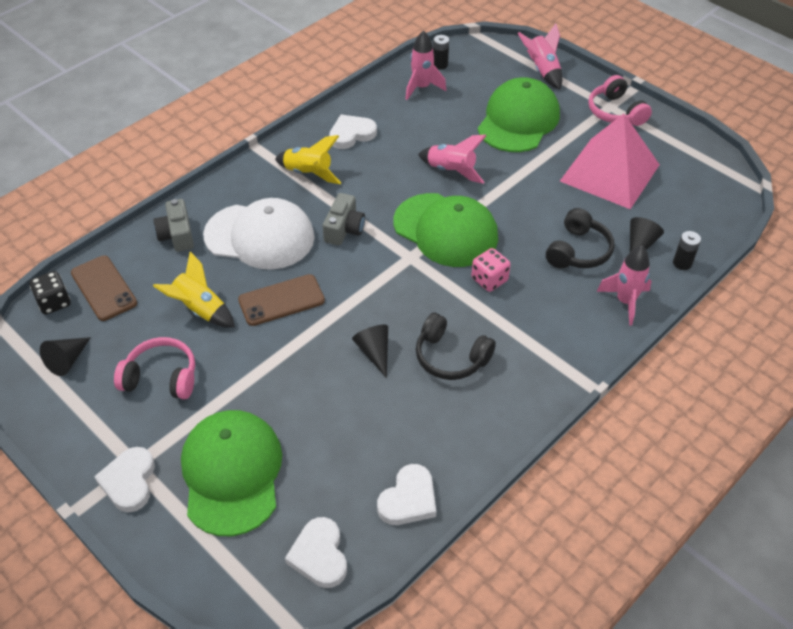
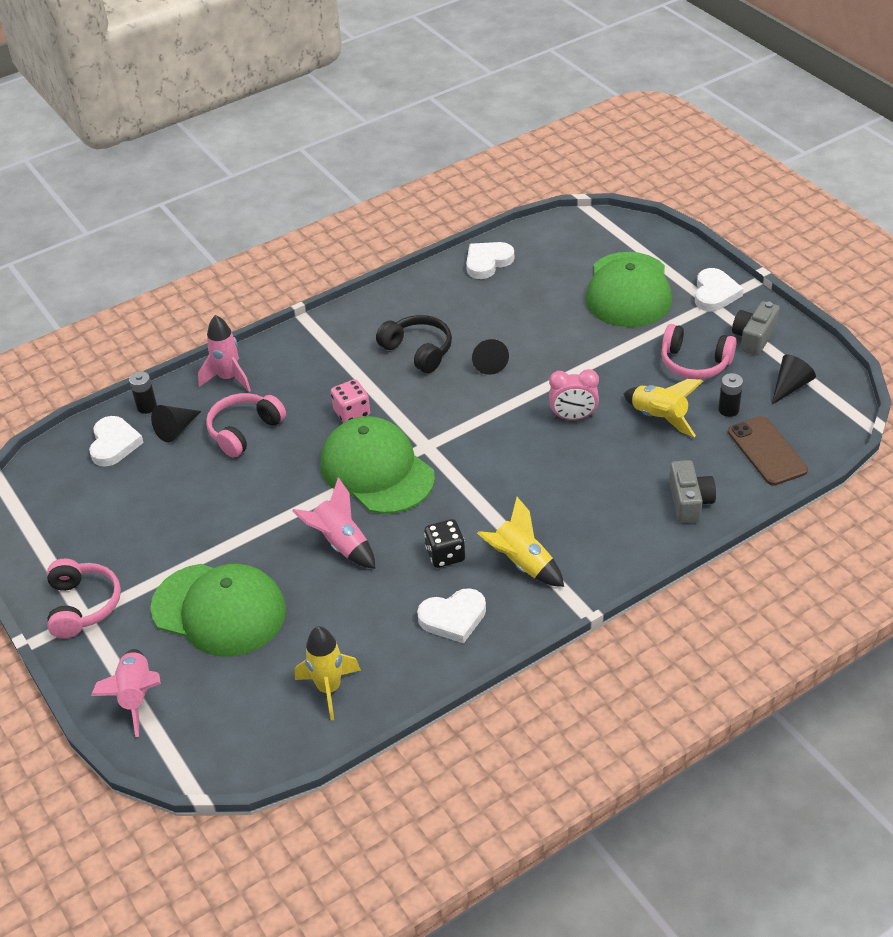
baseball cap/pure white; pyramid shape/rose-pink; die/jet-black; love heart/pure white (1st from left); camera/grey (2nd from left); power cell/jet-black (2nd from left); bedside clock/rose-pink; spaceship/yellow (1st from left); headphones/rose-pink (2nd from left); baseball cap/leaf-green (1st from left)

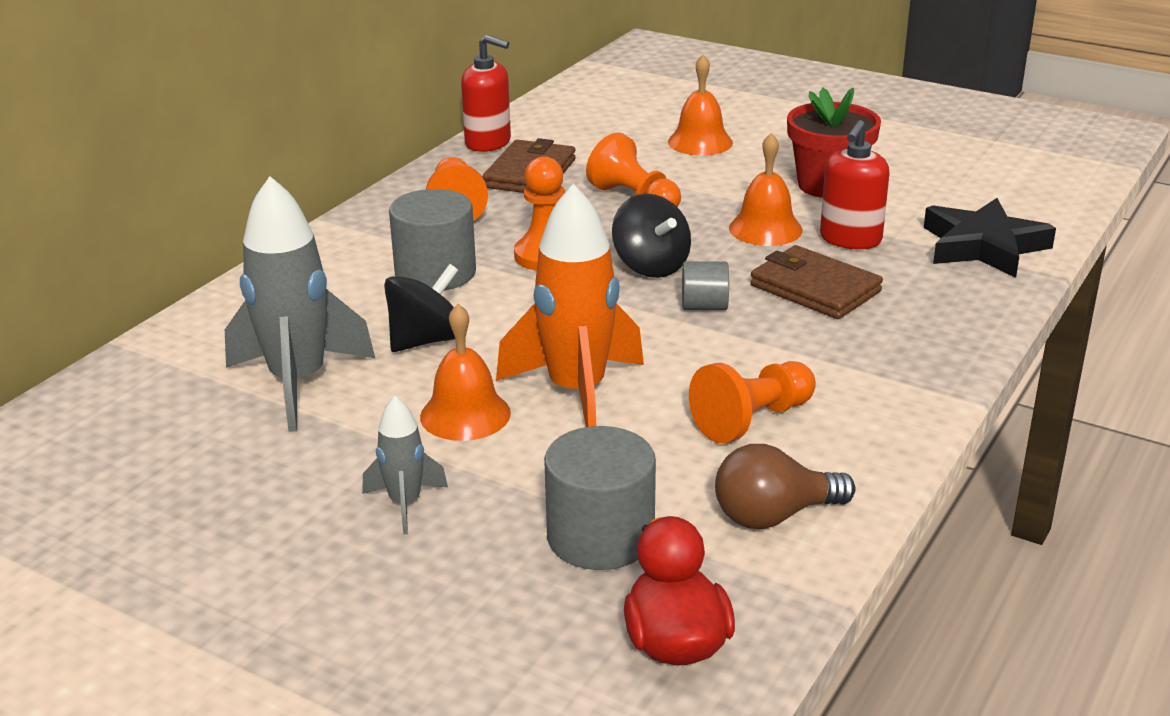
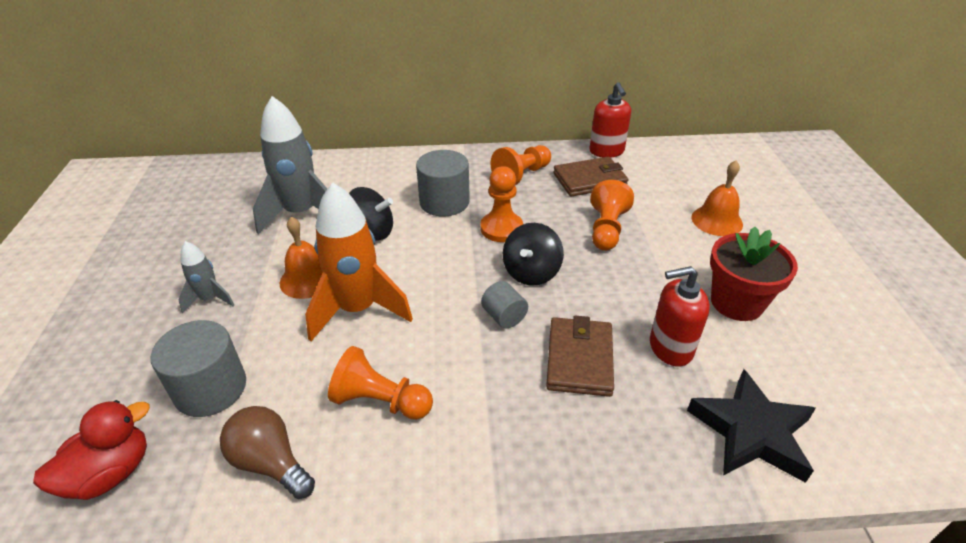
school bell/orange (3rd from left in the first image)

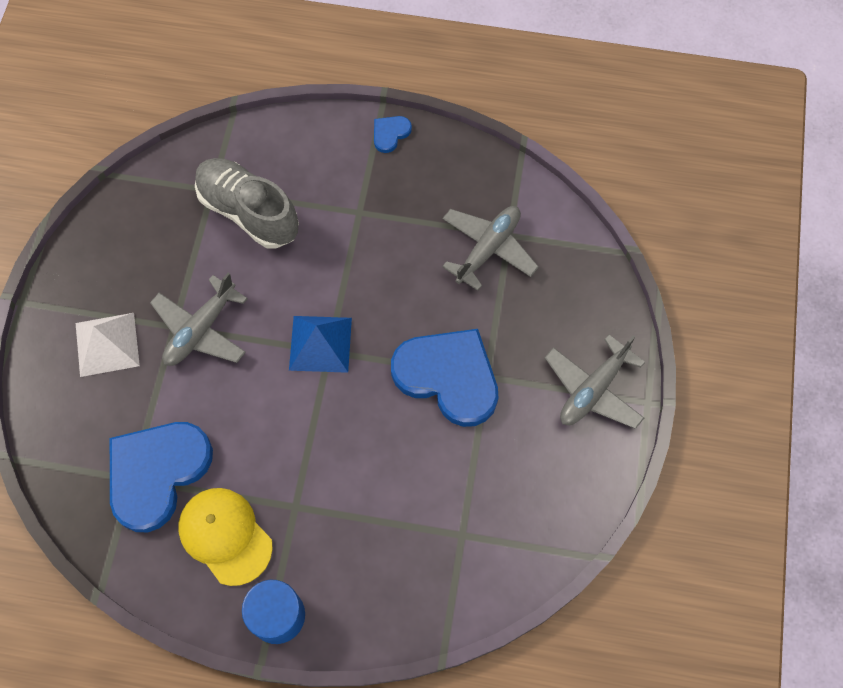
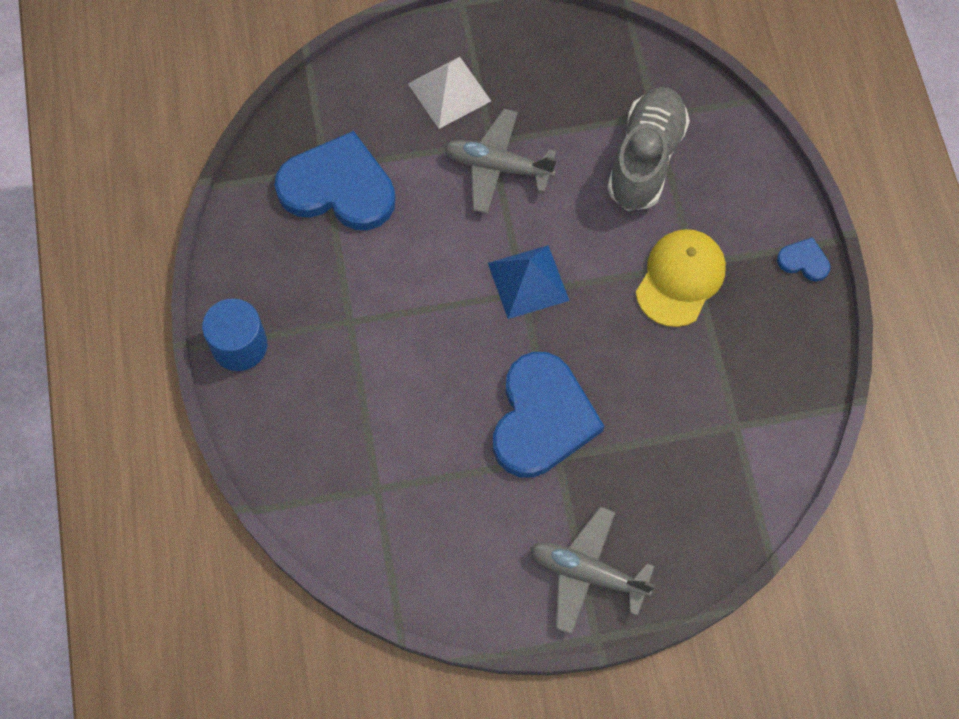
plane/grey (2nd from left in the first image); baseball cap/yellow

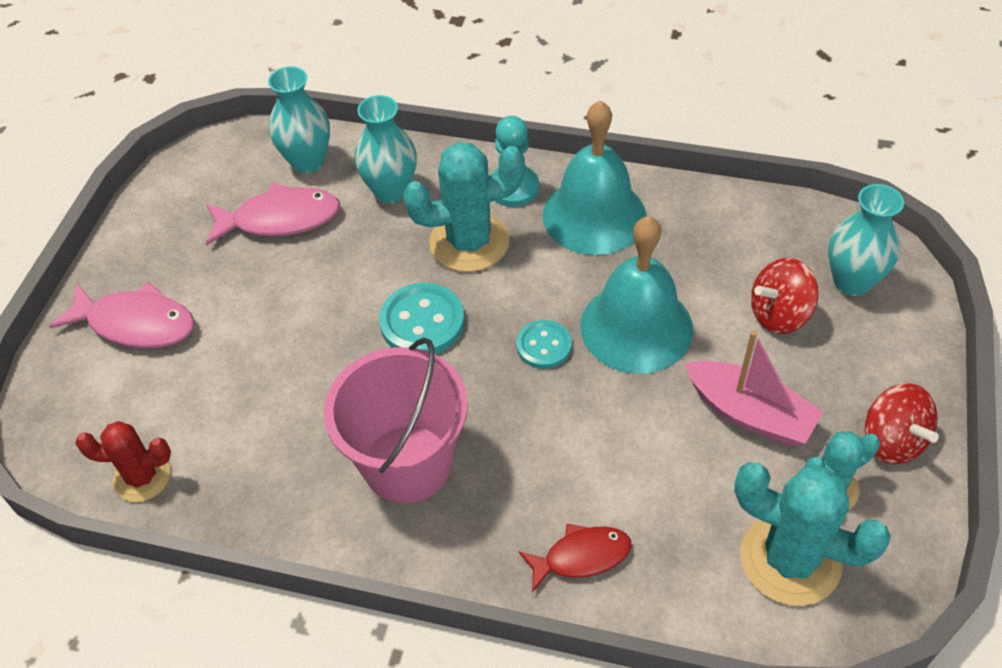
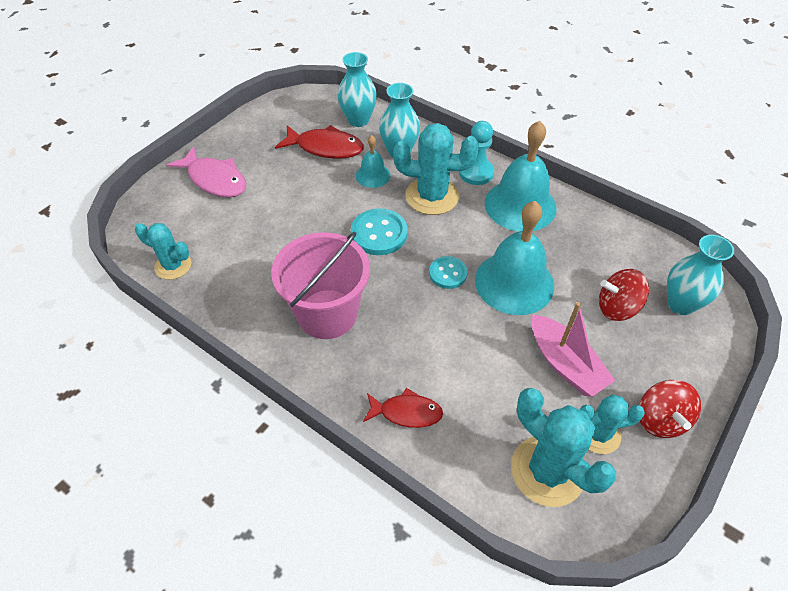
school bell/teal (1st from left); saguaro cactus/teal (1st from left); fish/red (1st from left)

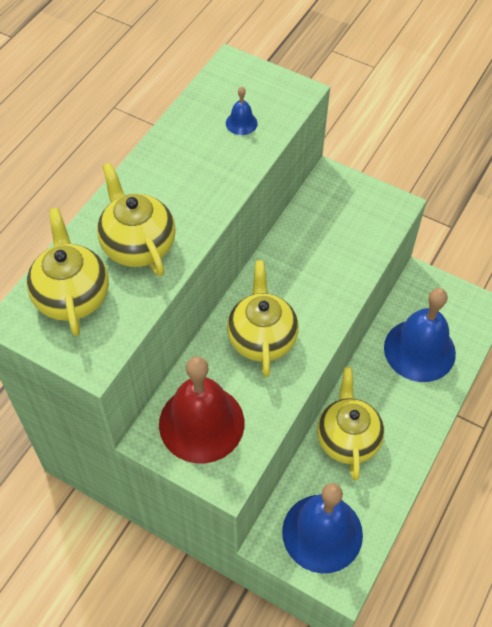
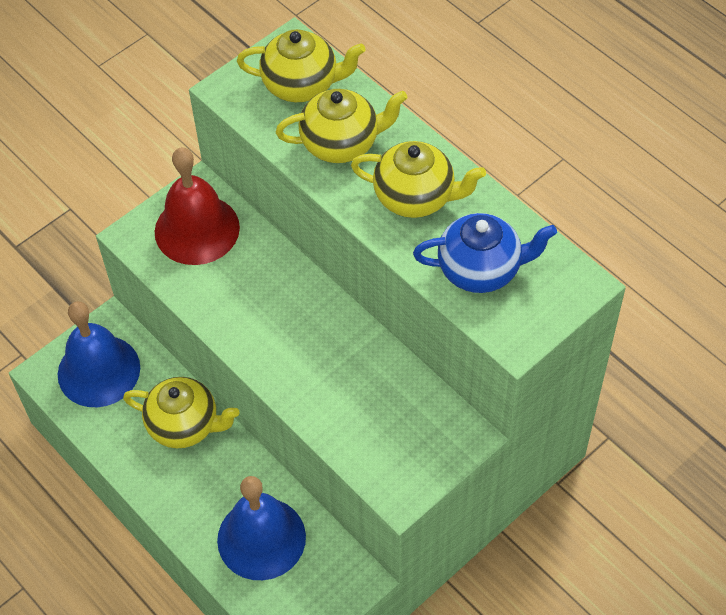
china teapot/yellow (4th from left); china teapot/blue

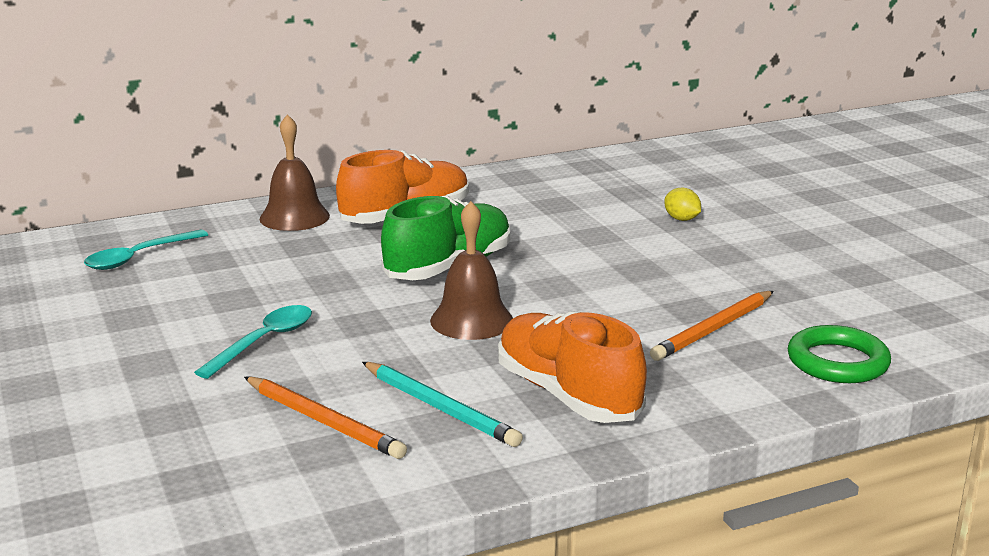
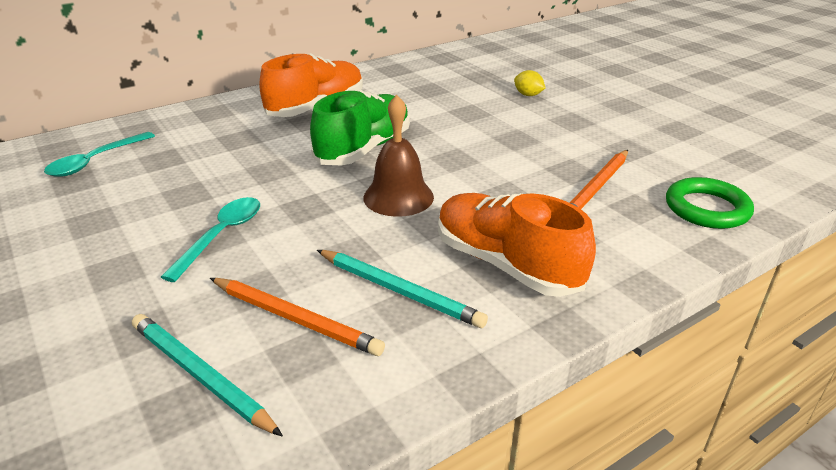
school bell/dark brown (1st from left in the first image); wooden pencil/teal (1st from left)

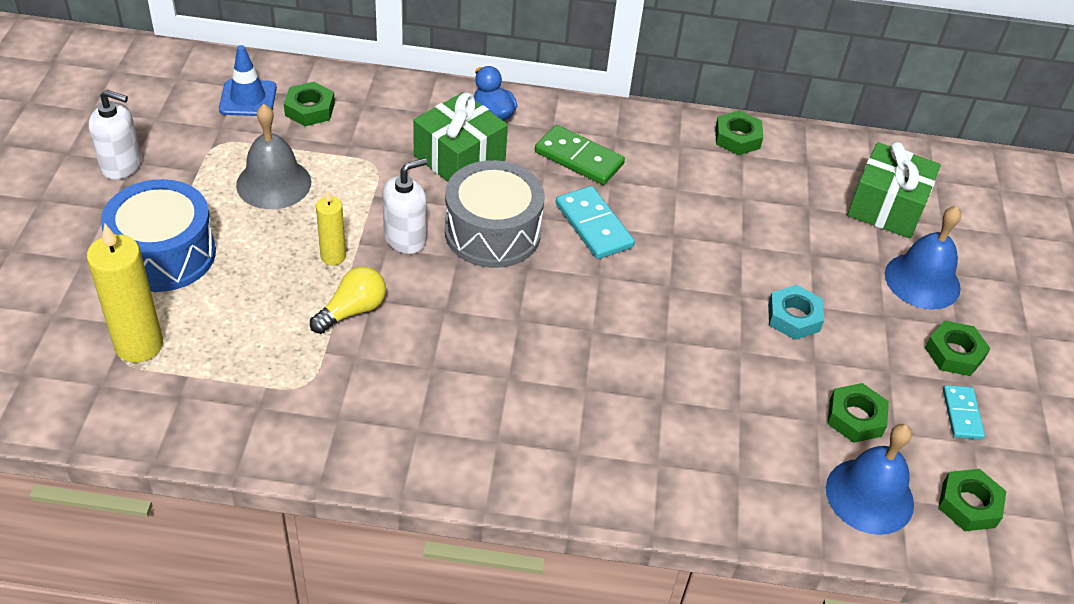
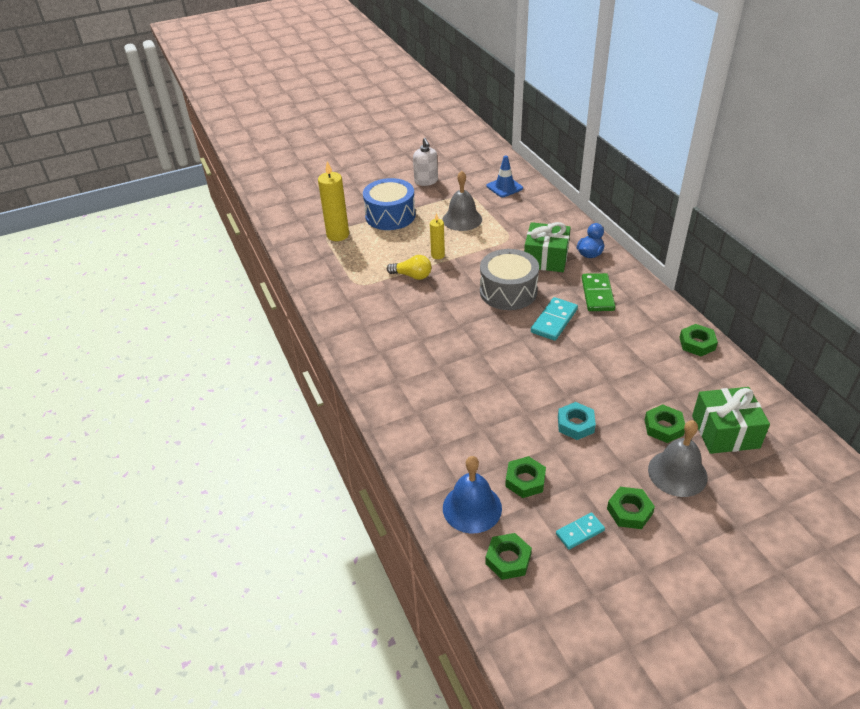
pump bottle/pure white (2nd from left in the first image); hex nut/leaf-green (4th from left); school bell/grey (2nd from left)

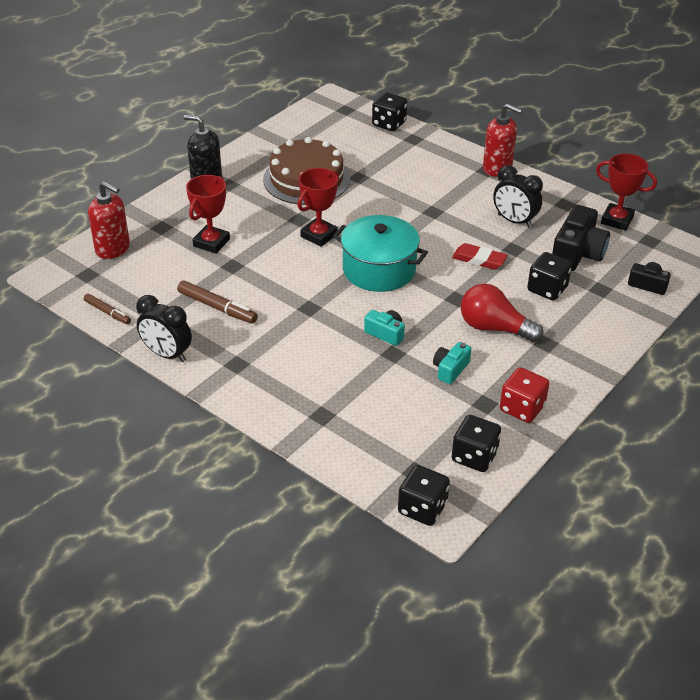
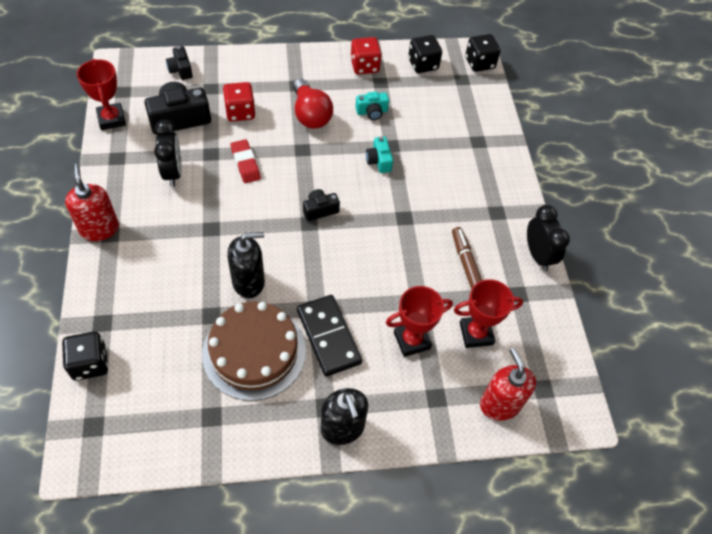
marker pen/dark brown (1st from left in the first image); pump bottle/jet-black (1st from left); domino tile/jet-black; trophy/red (3rd from left); camera/jet-black (3rd from left); die/red (1st from left)

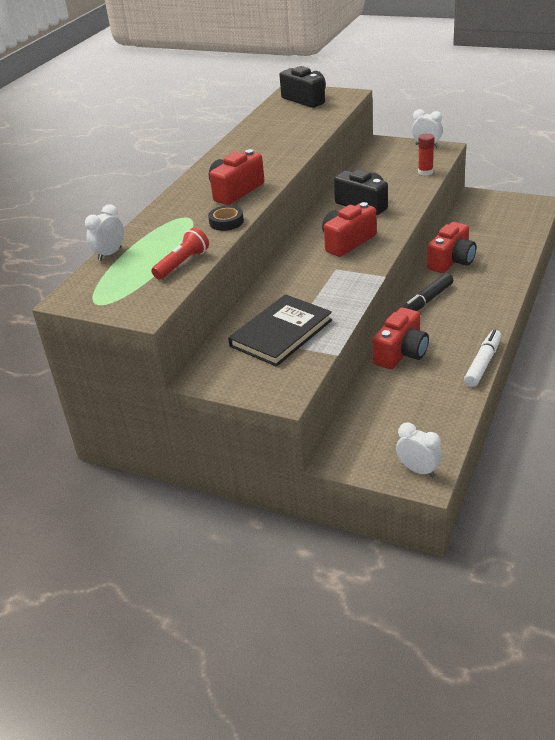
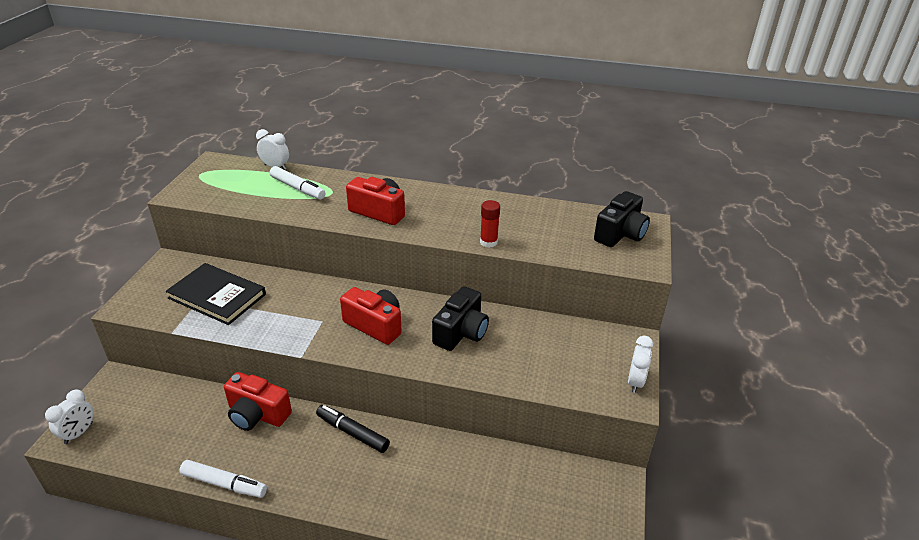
pocket torch/red; roll of tape/jet-black; camera/red (4th from left in the first image); marker pen/pure white (2nd from left); glue stick/red

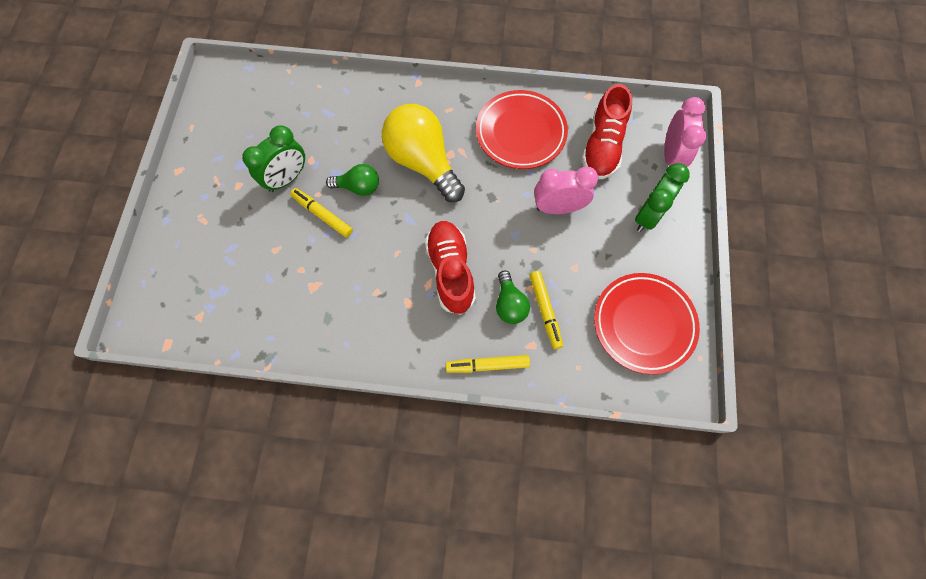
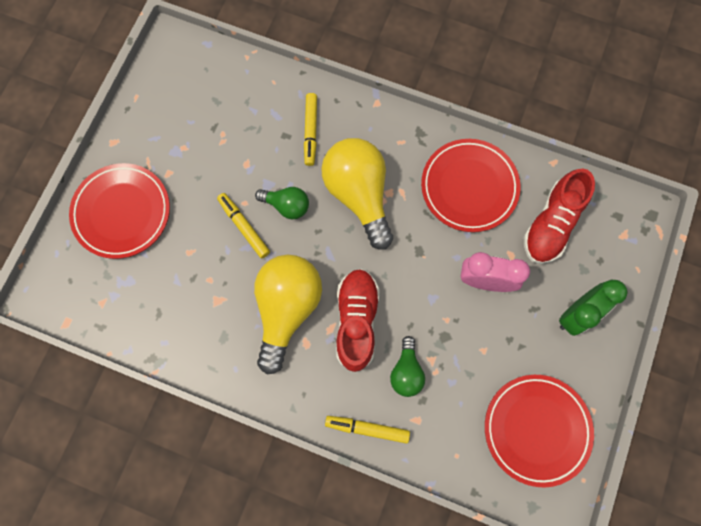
bedside clock/leaf-green (1st from left in the first image); bedside clock/rose-pink (2nd from left in the first image); flat dish/red (1st from left); light bulb/yellow (1st from left); marker pen/yellow (2nd from left)

